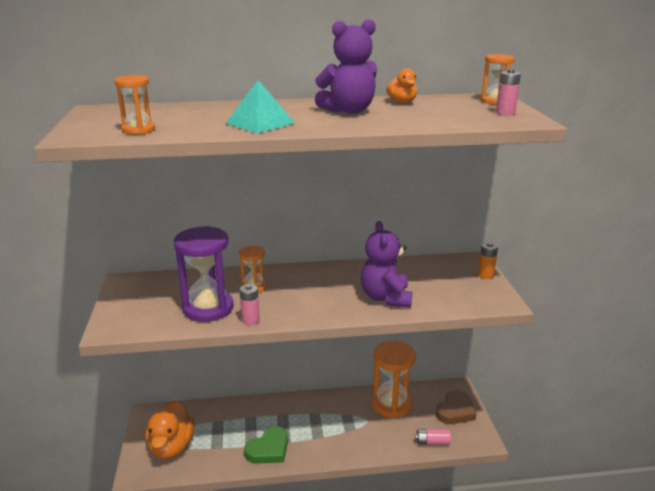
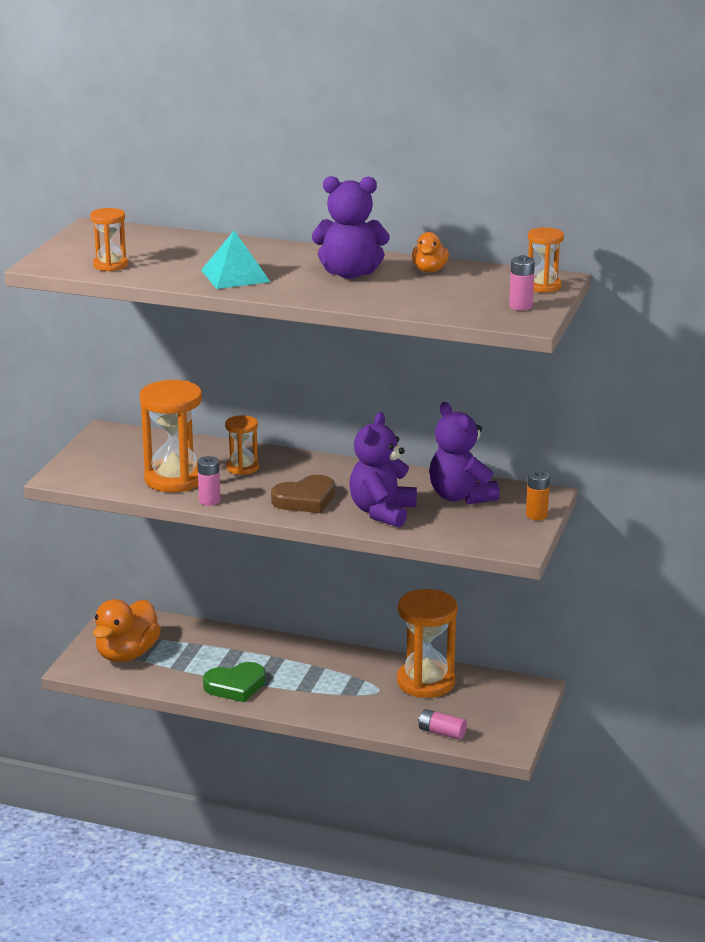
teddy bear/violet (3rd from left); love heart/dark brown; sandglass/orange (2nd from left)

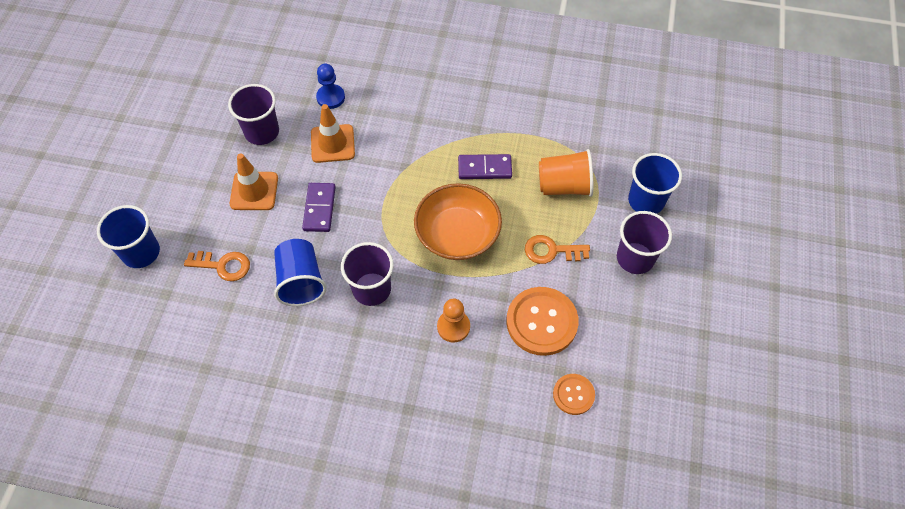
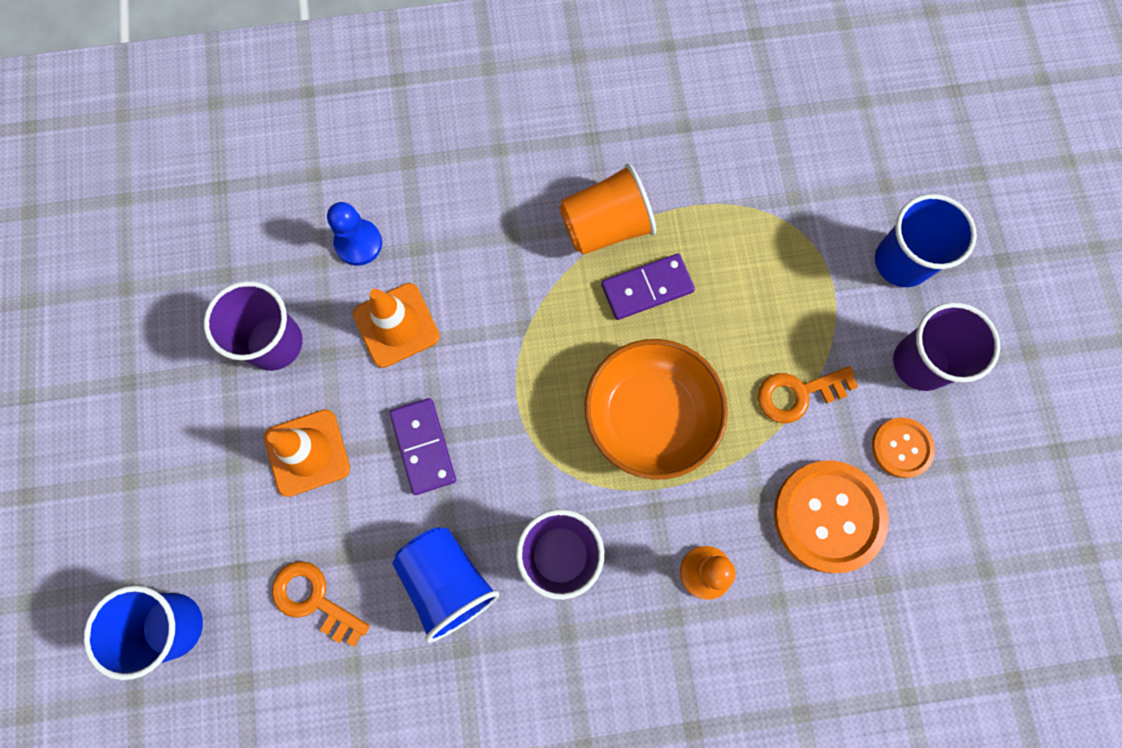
beaker/orange; sewing button/orange (2nd from left); key/orange (1st from left)

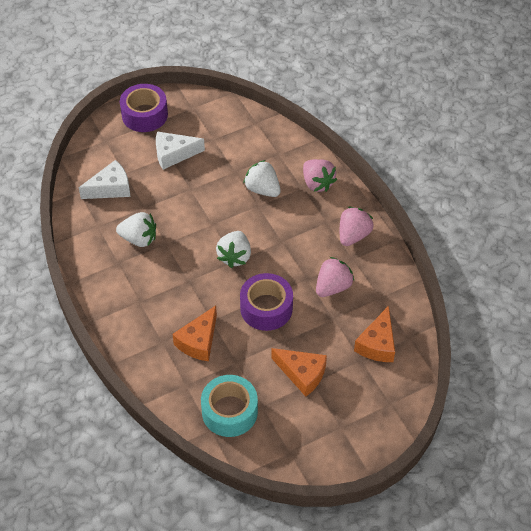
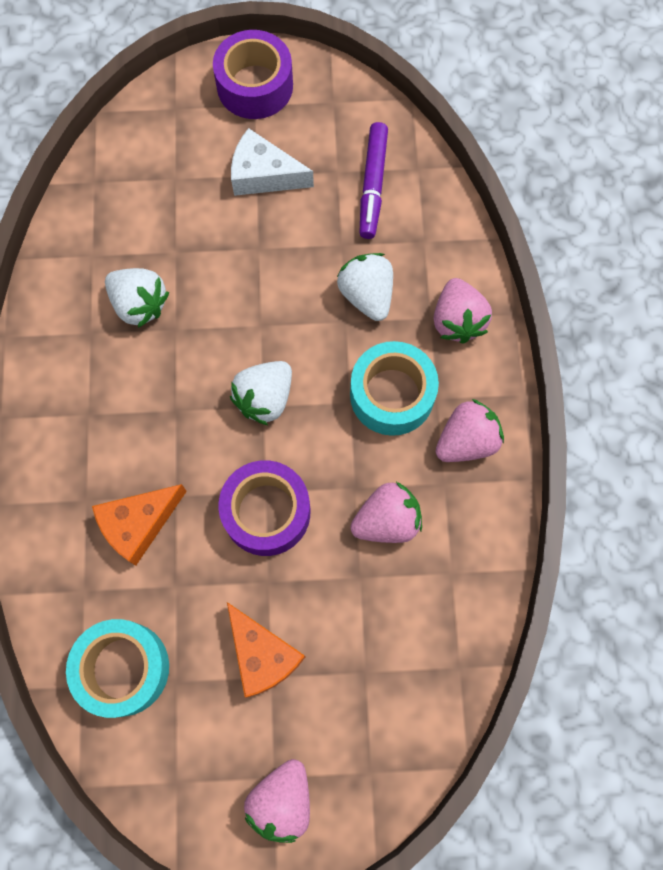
cheese wedge/pure white (1st from left in the first image); cheese wedge/orange (3rd from left in the first image); strawberry/rose-pink (1st from left); roll of tape/teal (2nd from left); marker pen/violet

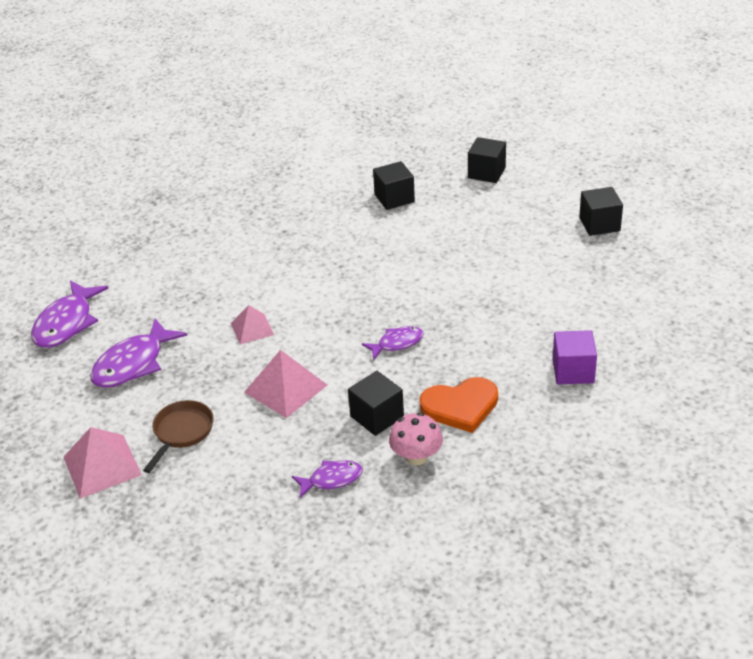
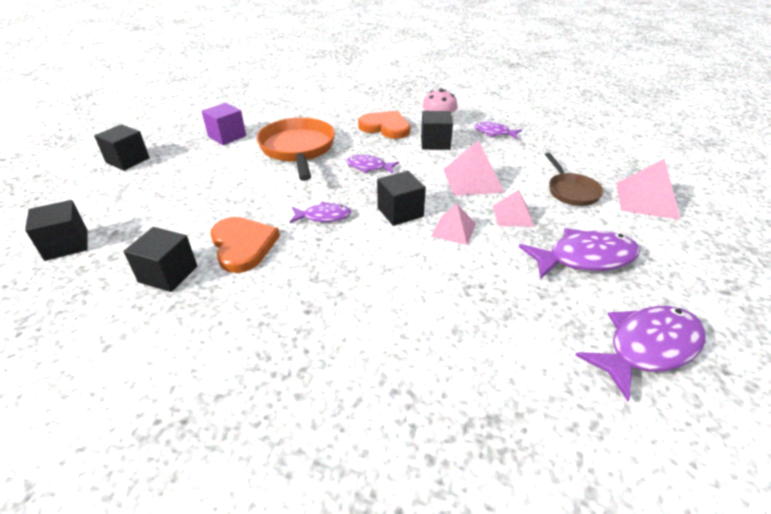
love heart/orange (1st from left); frying pan/orange; fish/violet (1st from left); solid cube/jet-black (4th from left); pyramid shape/rose-pink (3rd from left); solid cube/violet; frying pan/dark brown

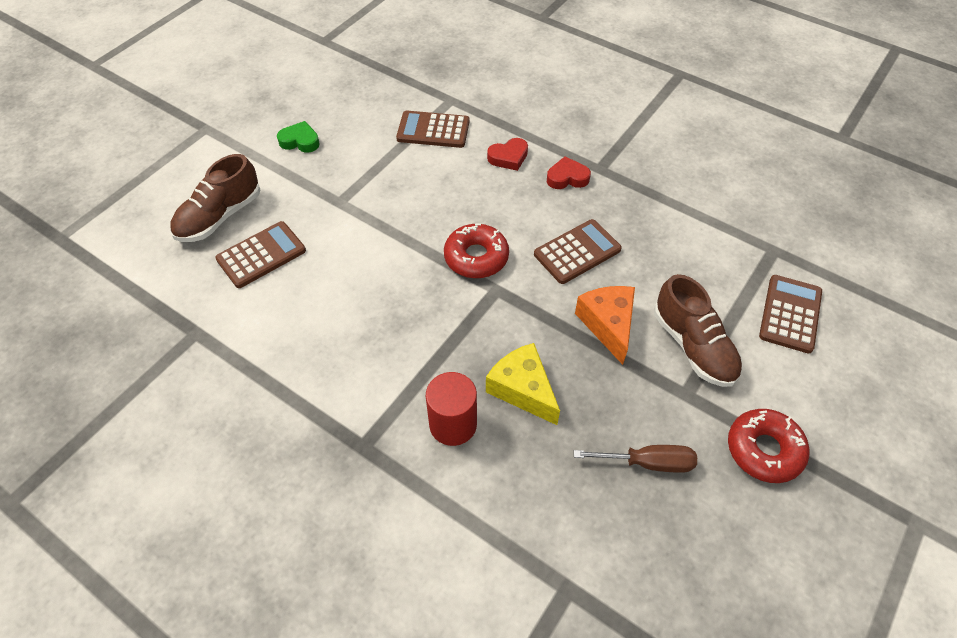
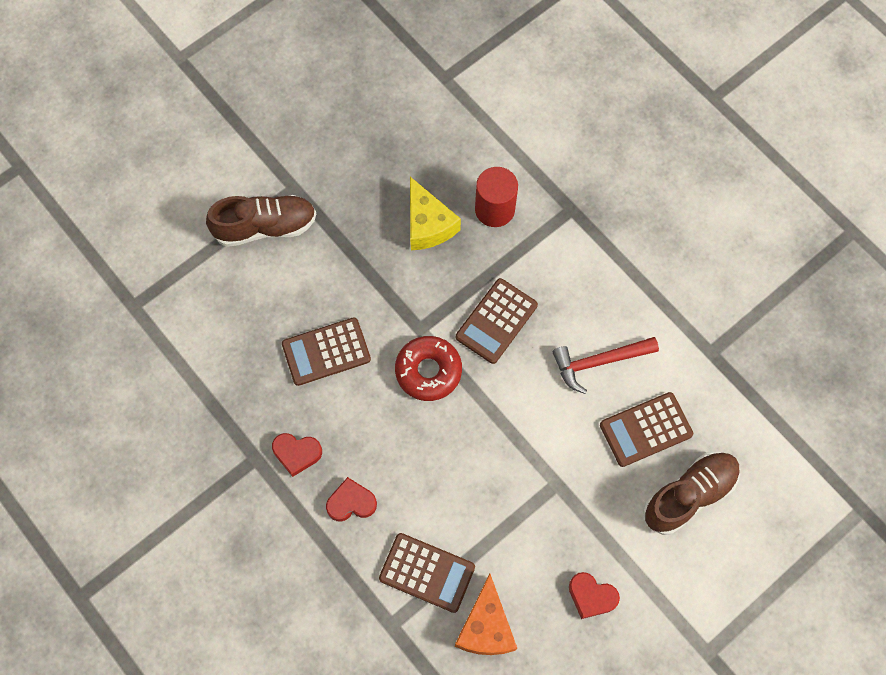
flat screwdriver/dark brown; doughnut/red (2nd from left in the first image); claw hammer/red; cheese wedge/orange; adding machine/dark brown (3rd from left); love heart/red (3rd from left); lace-up shoe/dark brown (1st from left)

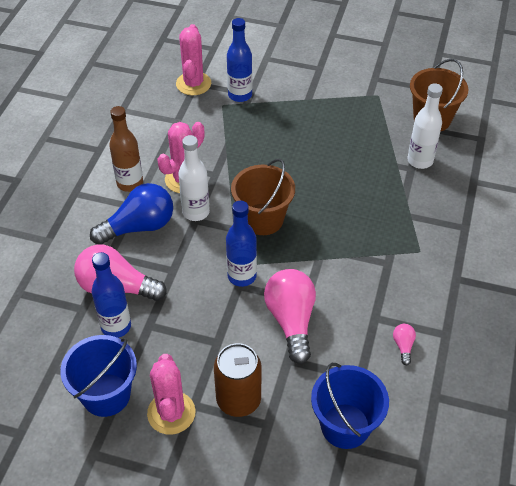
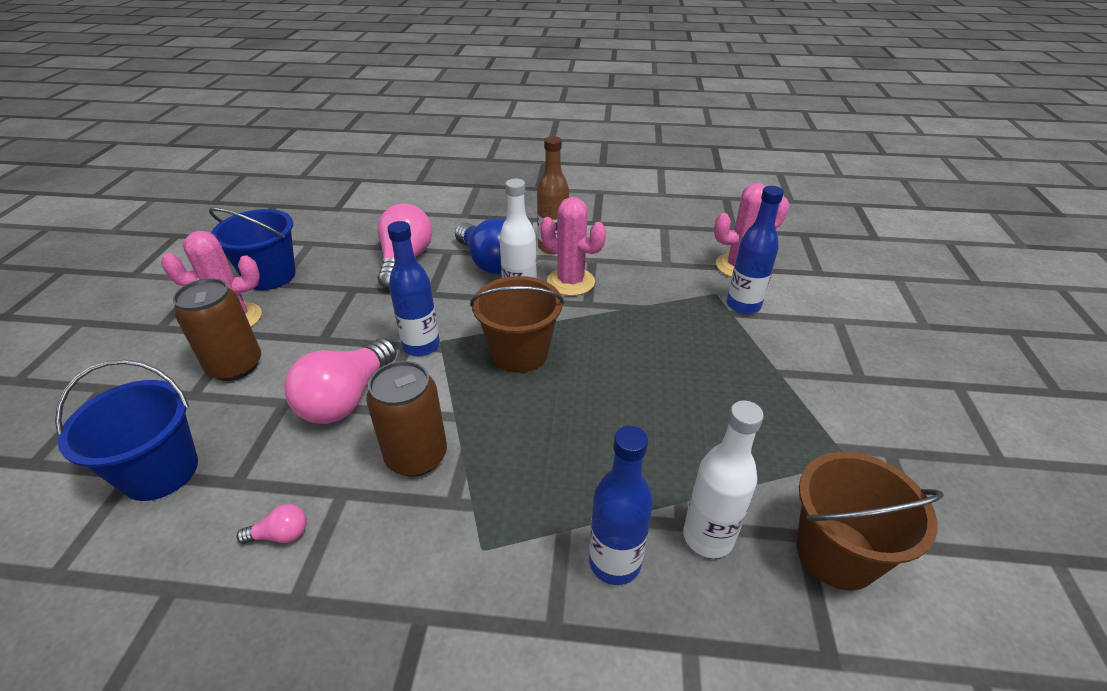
can/dark brown (2nd from left); bottle/blue (2nd from left); light bulb/rose-pink (2nd from left)

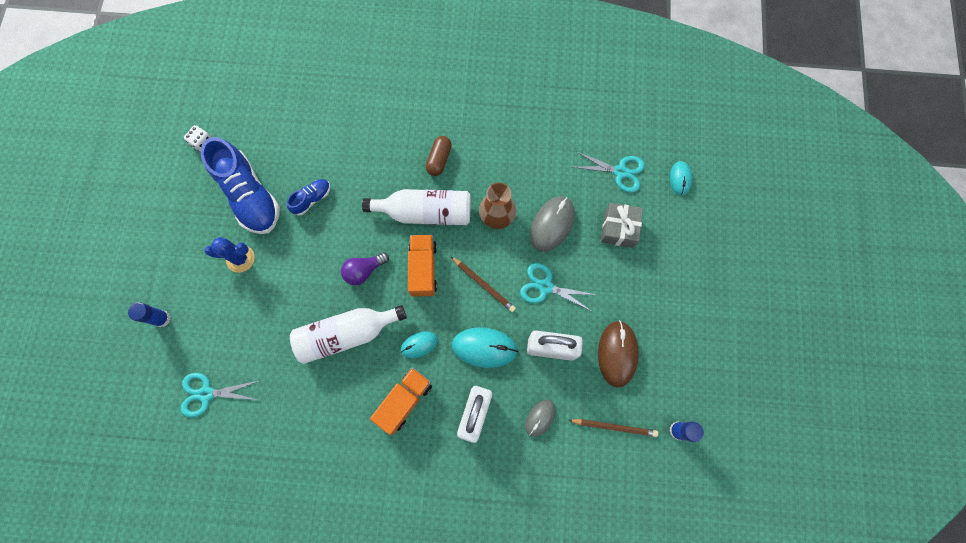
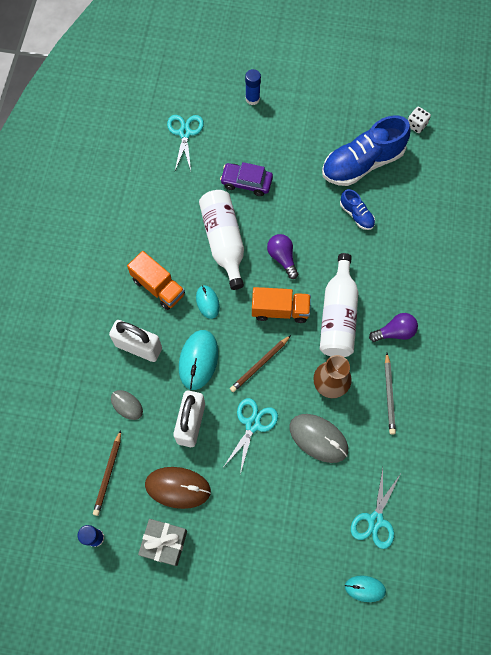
saguaro cactus/blue; toy car/violet; wooden pencil/grey; wrapped gift/grey; light bulb/violet (2nd from left)

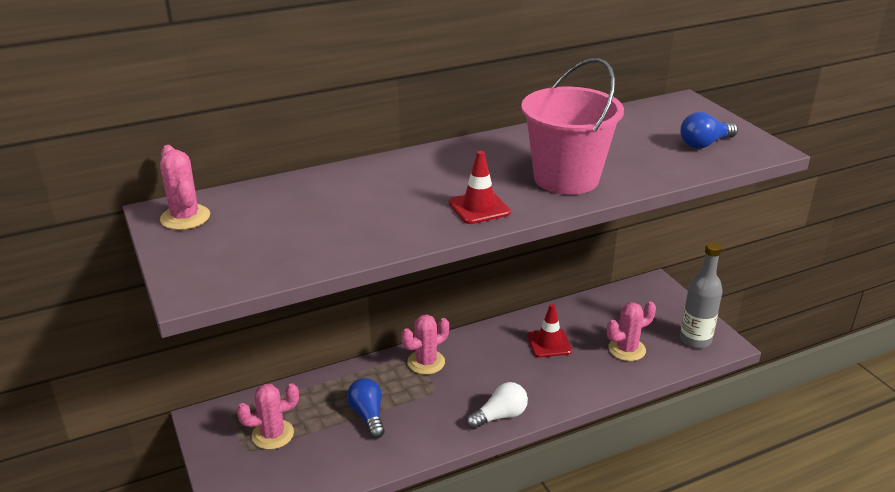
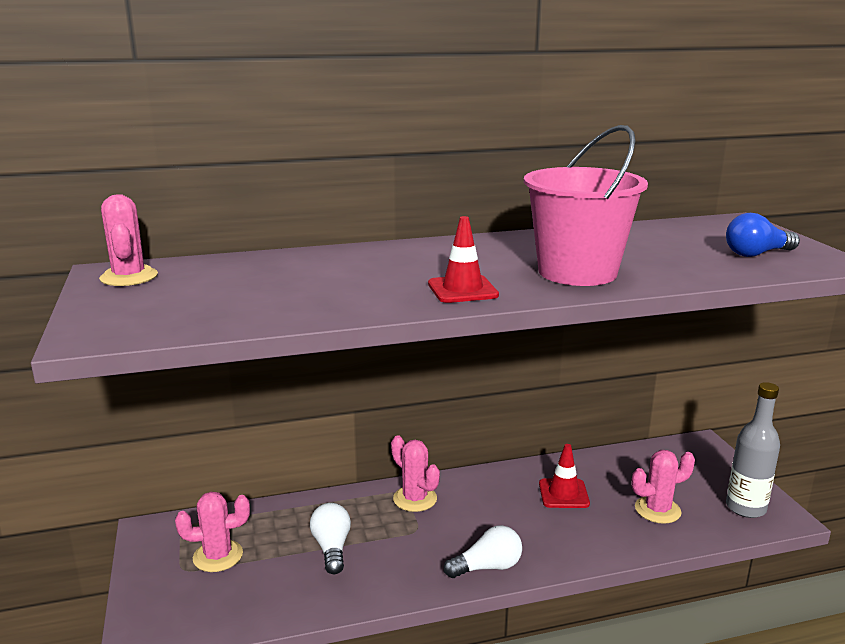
light bulb/pure white (1st from left); saguaro cactus/rose-pink (3rd from left)

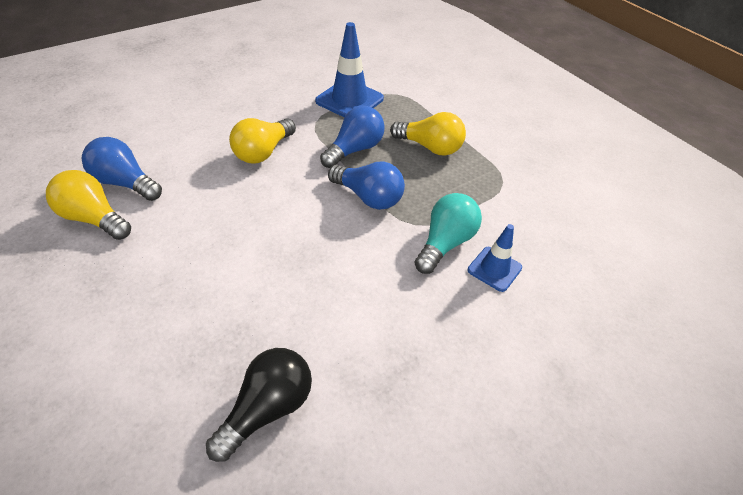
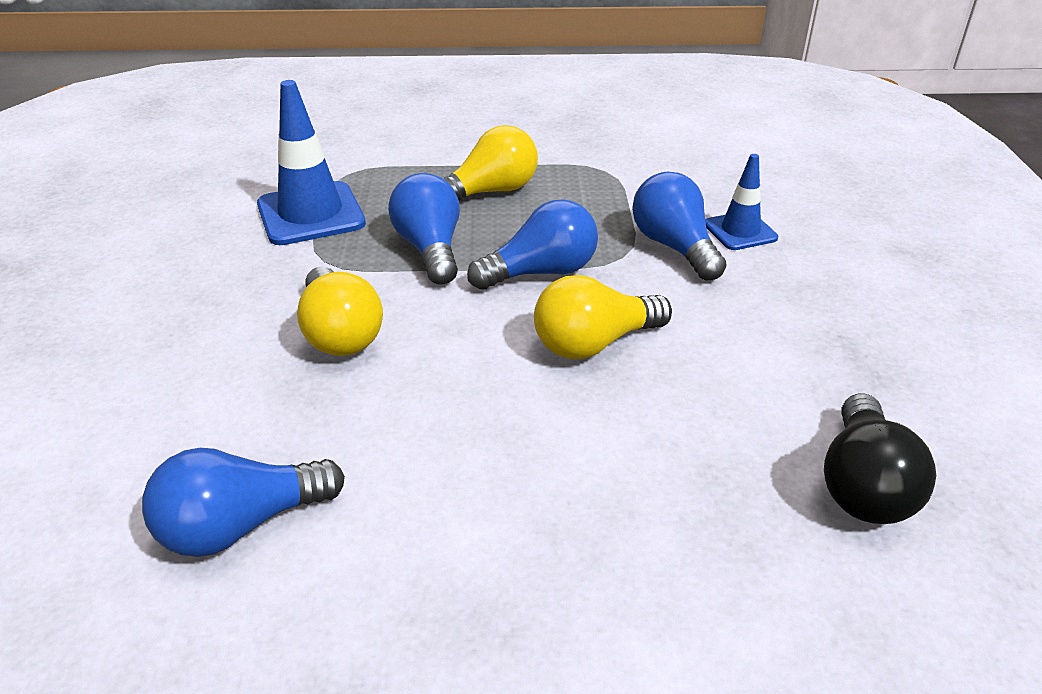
light bulb/yellow (3rd from left); light bulb/blue (4th from left); light bulb/jet-black

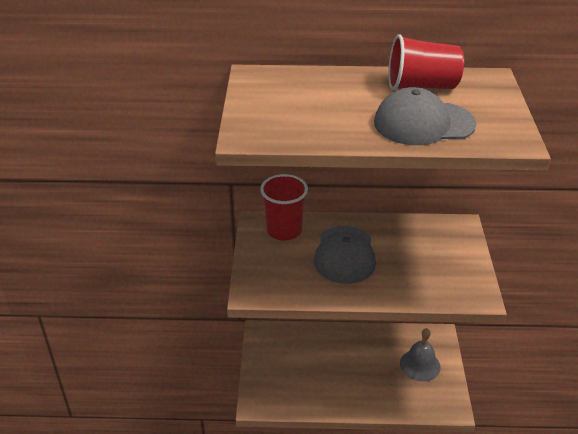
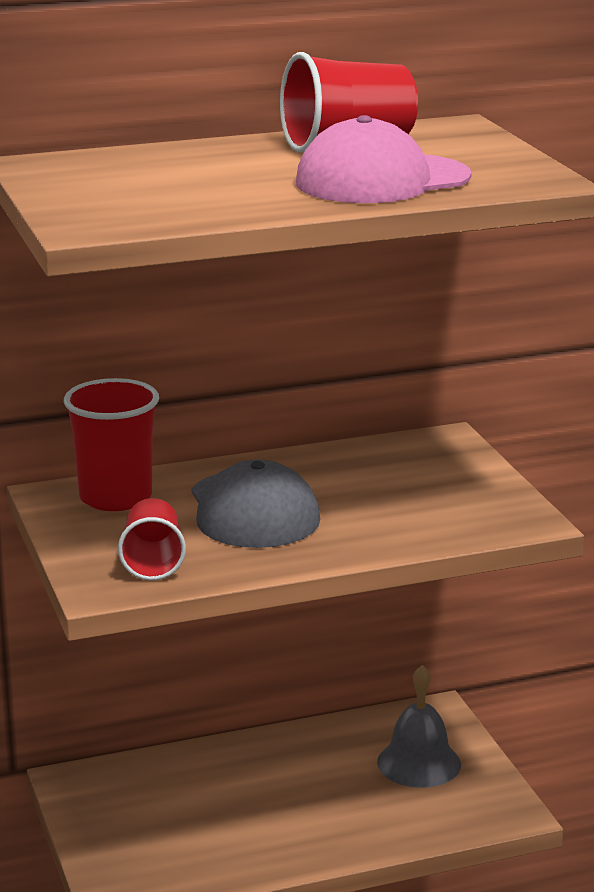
beaker/red (2nd from left); baseball cap/rose-pink

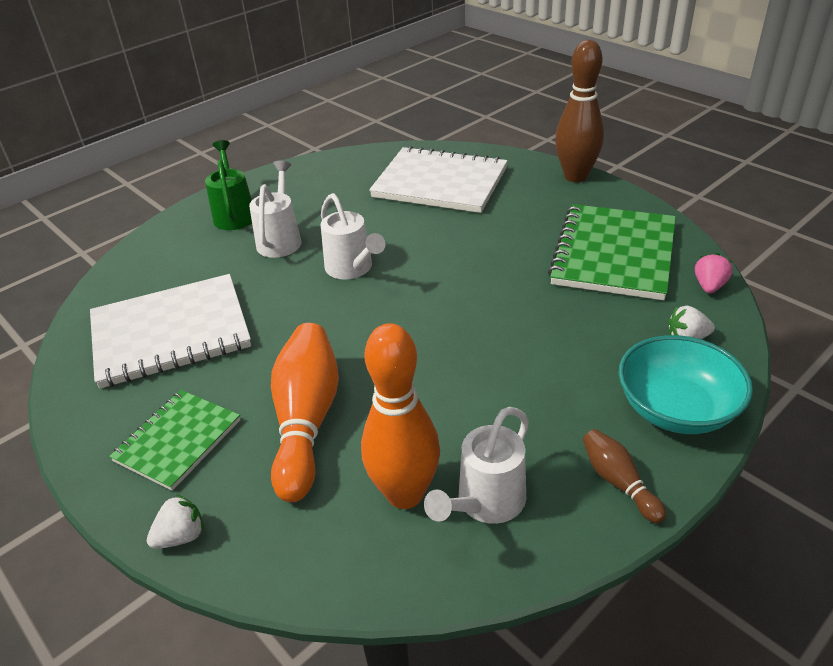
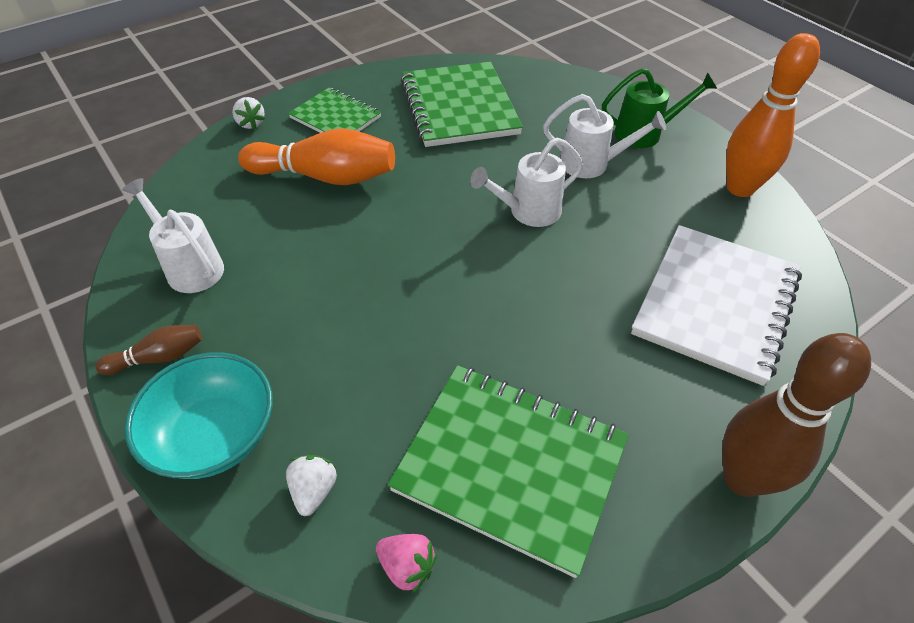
bowling pin/orange (2nd from left); notepad/leaf-green (2nd from left)

